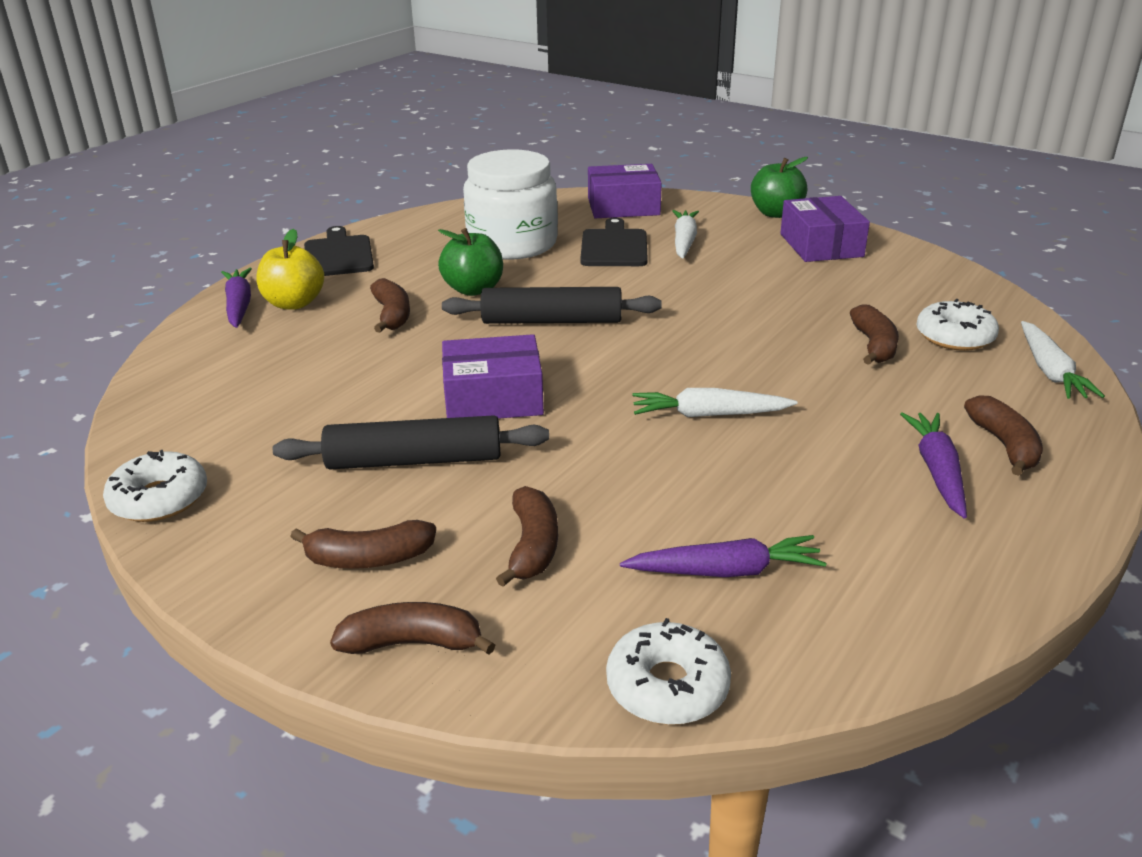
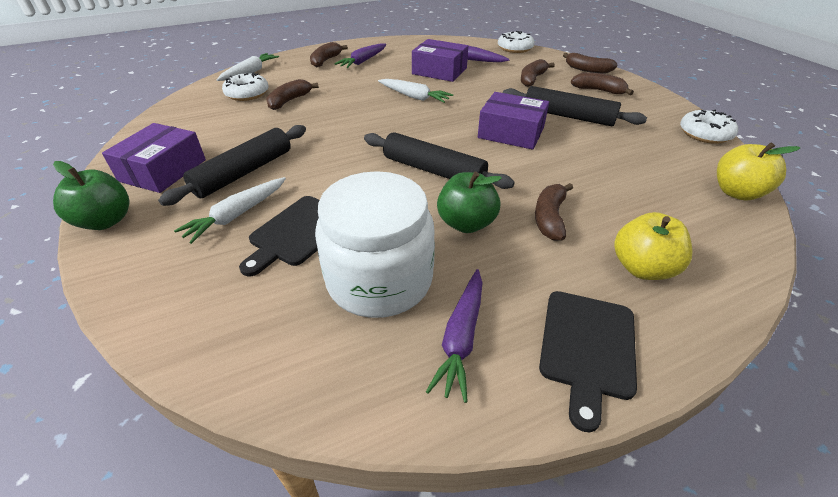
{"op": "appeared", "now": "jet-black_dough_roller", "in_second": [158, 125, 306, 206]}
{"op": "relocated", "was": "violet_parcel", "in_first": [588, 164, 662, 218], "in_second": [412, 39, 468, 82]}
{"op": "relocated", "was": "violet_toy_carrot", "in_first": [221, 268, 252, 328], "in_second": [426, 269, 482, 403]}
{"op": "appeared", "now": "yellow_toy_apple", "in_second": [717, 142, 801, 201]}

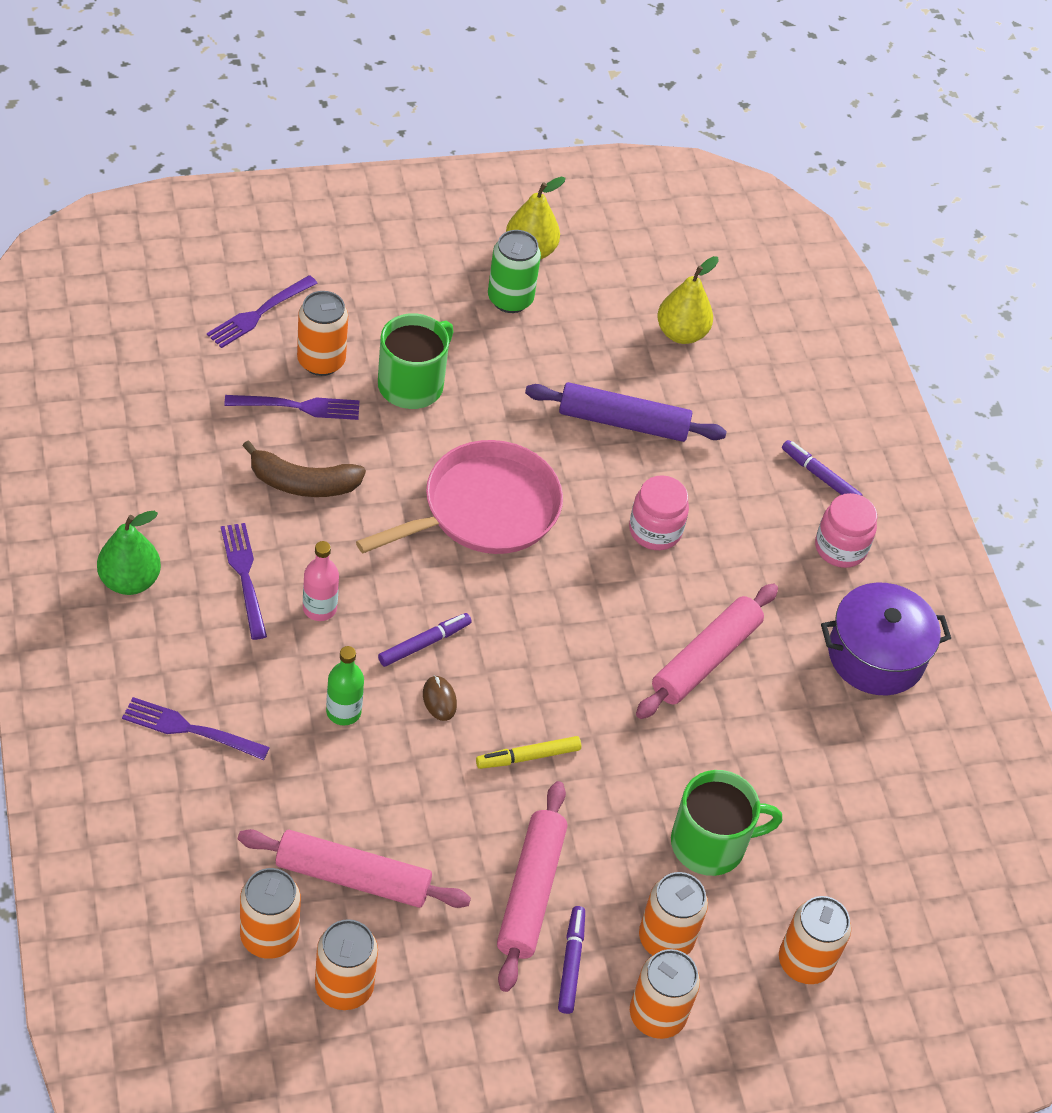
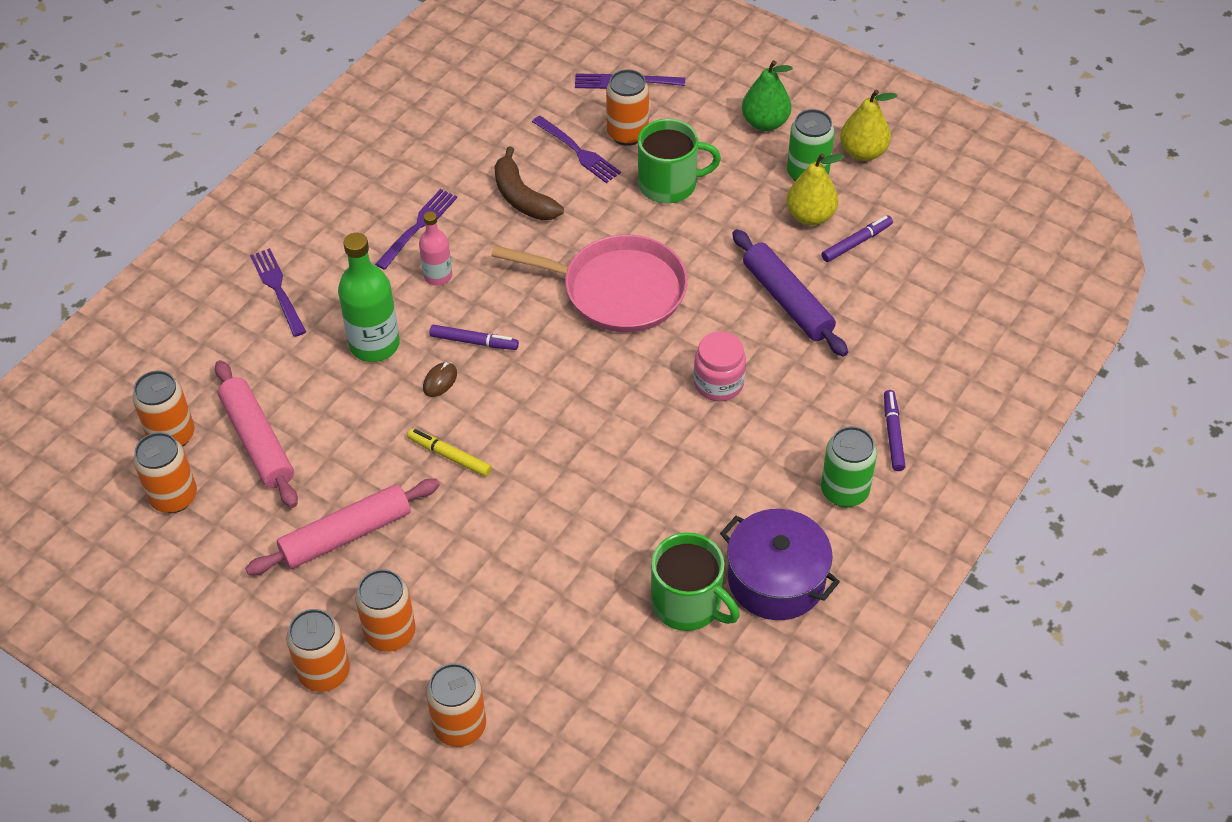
{"op": "size", "was": "emerald_flask", "in_first": [326, 646, 364, 725], "in_second": [338, 233, 400, 362], "ratio": 1.7}
{"op": "relocated", "was": "emerald_tea_mug", "in_first": [671, 770, 782, 876], "in_second": [651, 532, 740, 631]}
{"op": "relocated", "was": "emerald_toy_pear", "in_first": [97, 511, 161, 595], "in_second": [742, 60, 793, 131]}
{"op": "relocated", "was": "yellow_toy_pear", "in_first": [657, 256, 719, 344], "in_second": [786, 153, 845, 226]}
{"op": "relocated", "was": "violet_felt_pen", "in_first": [558, 906, 585, 1014], "in_second": [821, 216, 893, 262]}
{"op": "exchanged", "was": "rosy_jar", "now": "emerald_soda_can", "in_first": [815, 493, 877, 568], "in_second": [821, 426, 877, 507]}
{"op": "missing", "was": "rosy_dough_roller", "in_first": [636, 584, 778, 719]}

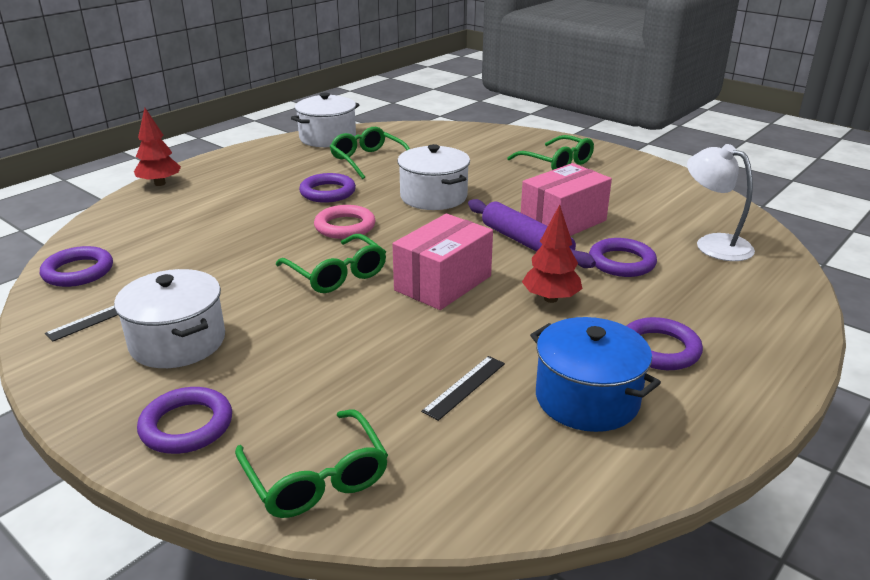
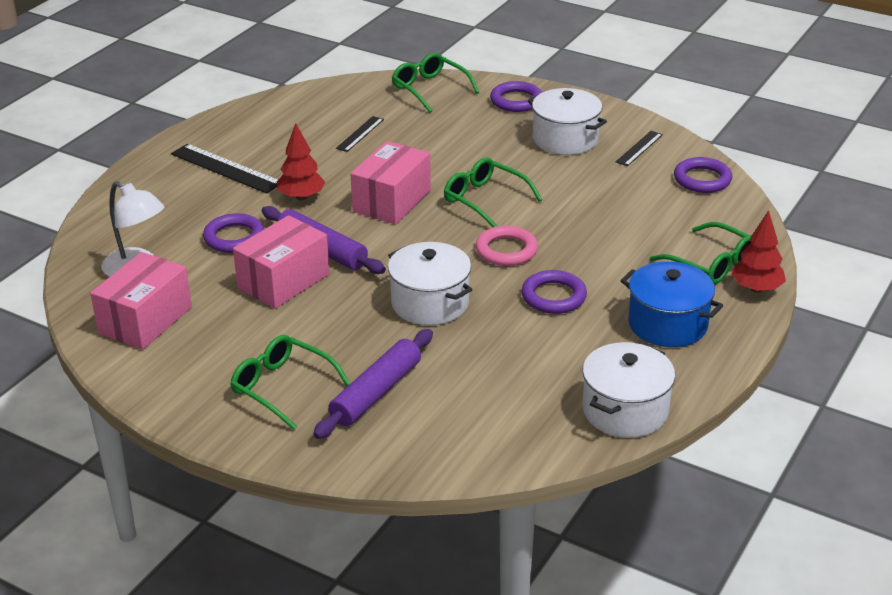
{"op": "appeared", "now": "rosy_parcel", "in_second": [90, 252, 192, 350]}
{"op": "exchanged", "was": "violet_ring", "now": "jet-black_measuring_stick", "in_first": [627, 317, 703, 370], "in_second": [171, 144, 278, 194]}
{"op": "appeared", "now": "violet_dough_roller", "in_second": [313, 329, 433, 439]}
{"op": "relocated", "was": "royal_blue_stockpot", "in_first": [530, 317, 661, 432], "in_second": [621, 261, 723, 347]}
{"op": "relocated", "was": "emerald_spectacles", "in_first": [330, 127, 410, 179], "in_second": [650, 222, 752, 284]}

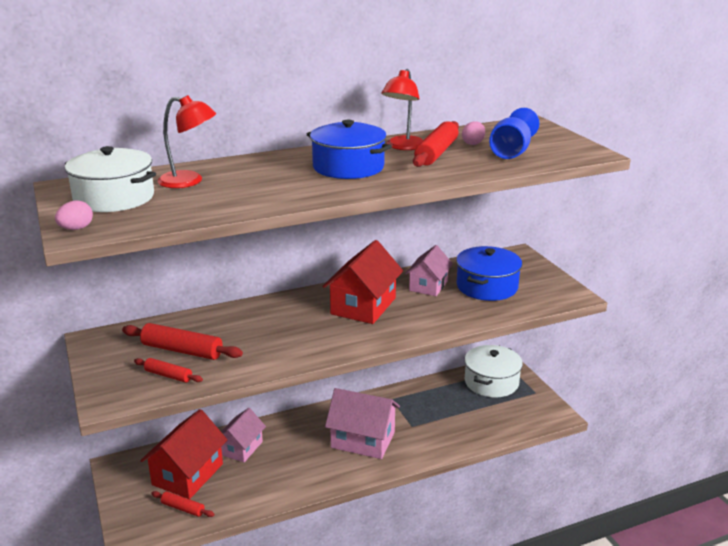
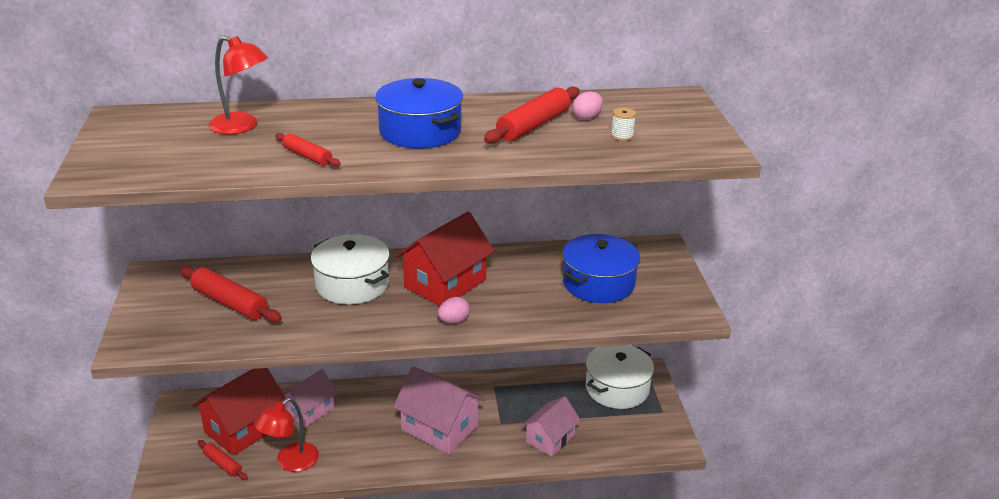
{"op": "relocated", "was": "scarlet_reading_lamp", "in_first": [382, 69, 423, 150], "in_second": [254, 398, 319, 472]}
{"op": "relocated", "was": "scarlet_dough_roller", "in_first": [134, 358, 203, 383], "in_second": [275, 133, 341, 167]}
{"op": "relocated", "was": "pure_white_stockpot", "in_first": [65, 146, 156, 212], "in_second": [311, 234, 390, 304]}
{"op": "relocated", "was": "rosy_egg", "in_first": [55, 201, 93, 230], "in_second": [438, 297, 470, 323]}
{"op": "relocated", "was": "rosy_cottage", "in_first": [405, 245, 453, 296], "in_second": [522, 396, 581, 457]}
{"op": "exchanged", "was": "royal_blue_goblet", "now": "pure_white_reel_of_thread", "in_first": [489, 108, 540, 159], "in_second": [611, 107, 636, 141]}

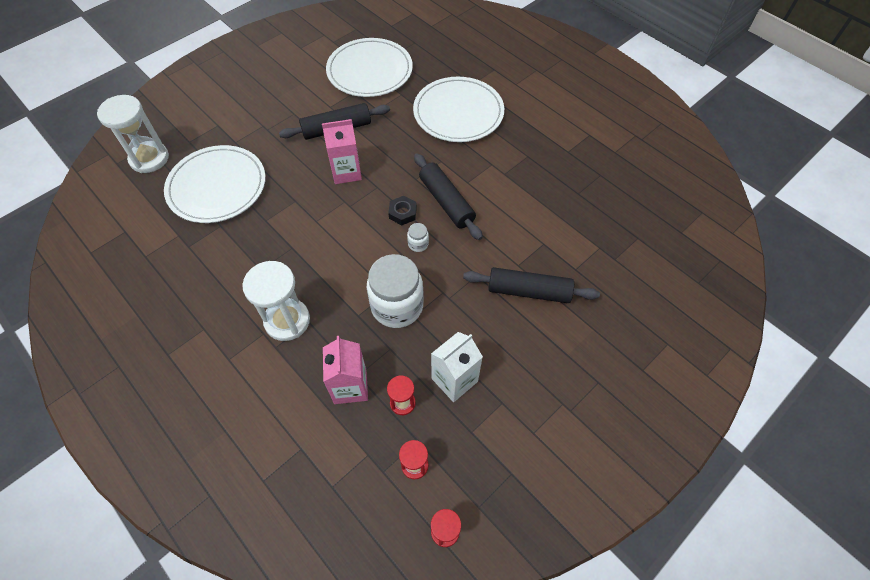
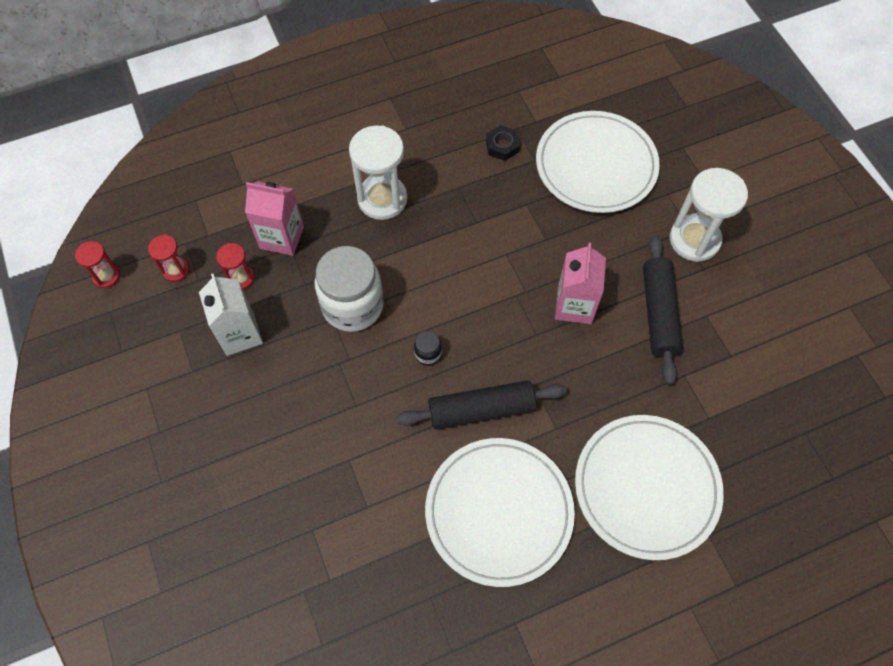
{"op": "colour", "was": "pure_white_jar", "now": "jet-black_jar", "in_first": [407, 223, 429, 252], "in_second": [414, 331, 442, 366]}
{"op": "relocated", "was": "pure_white_flat_dish", "in_first": [326, 38, 413, 97], "in_second": [425, 438, 575, 587]}
{"op": "relocated", "was": "jet-black_hex_nut", "in_first": [388, 196, 417, 225], "in_second": [486, 125, 520, 161]}
{"op": "relocated", "was": "pure_white_sandglass", "in_first": [97, 95, 169, 173], "in_second": [669, 168, 748, 262]}
{"op": "missing", "was": "jet-black_dough_roller", "in_first": [463, 267, 600, 303]}

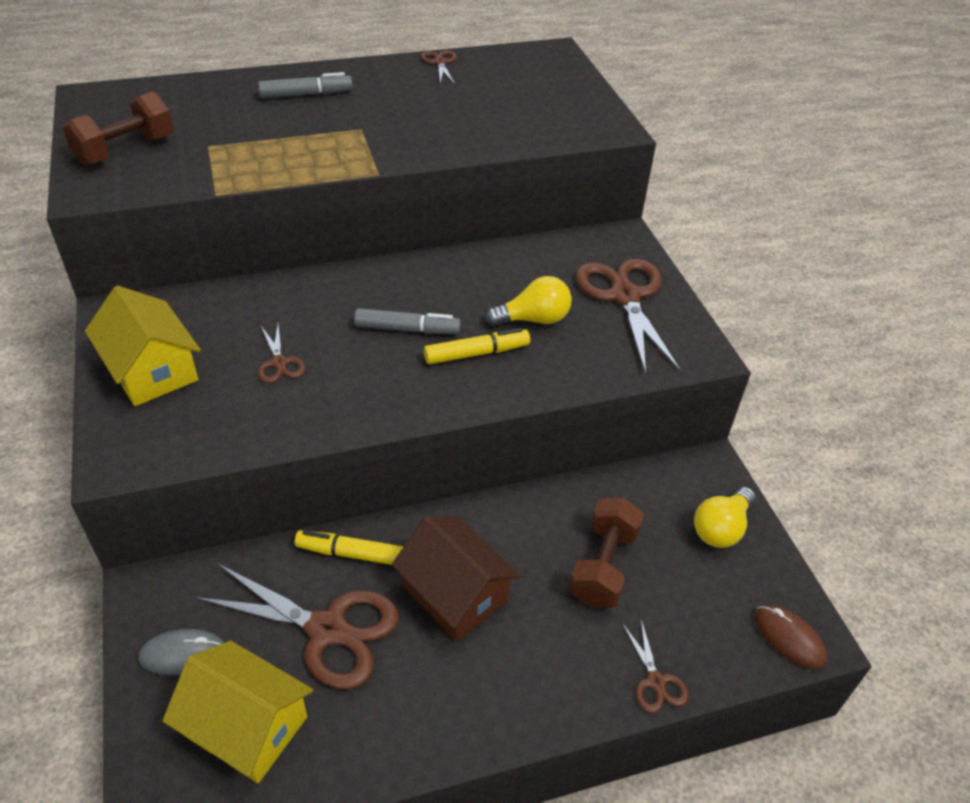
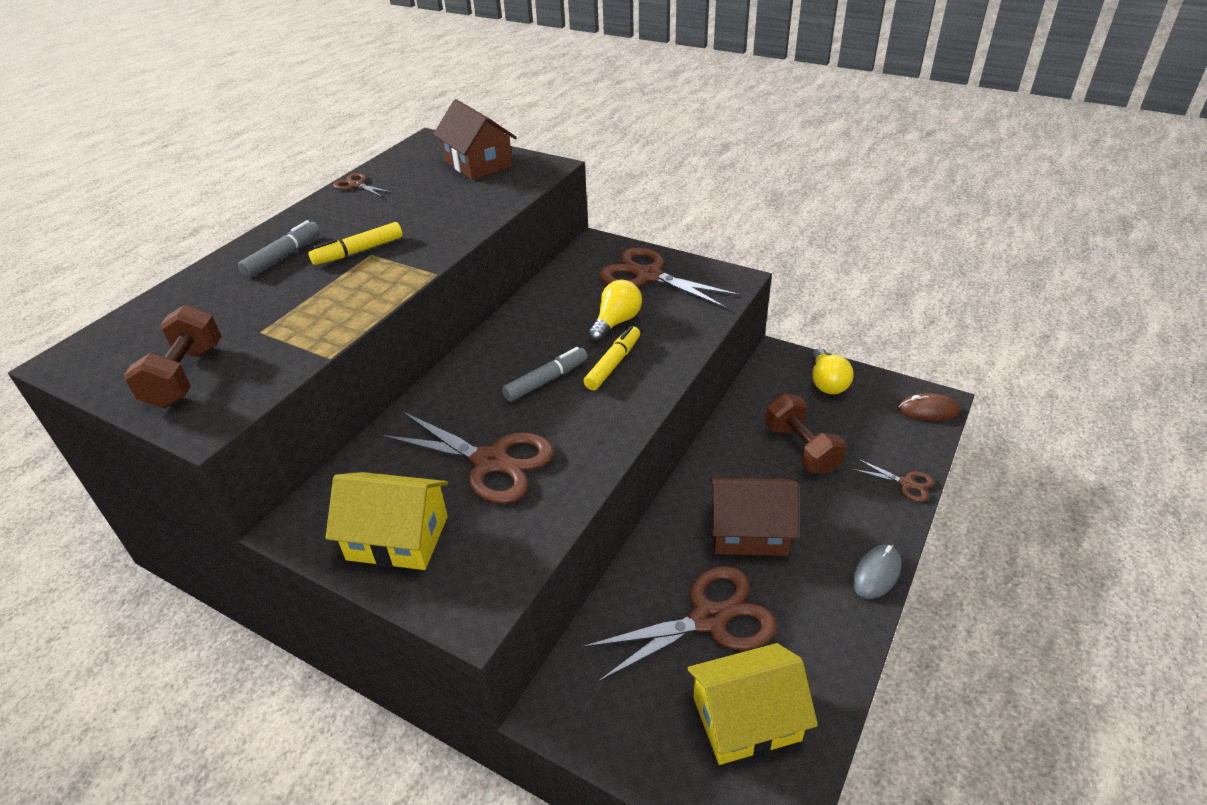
{"op": "relocated", "was": "yellow_felt_pen", "in_first": [295, 530, 404, 565], "in_second": [309, 222, 403, 265]}
{"op": "size", "was": "dark_brown_shears", "in_first": [258, 324, 305, 383], "in_second": [380, 411, 554, 504], "ratio": 2.11}
{"op": "appeared", "now": "dark_brown_cottage", "in_second": [433, 99, 517, 180]}
{"op": "relocated", "was": "grey_PC_mouse", "in_first": [138, 629, 224, 675], "in_second": [853, 545, 902, 599]}

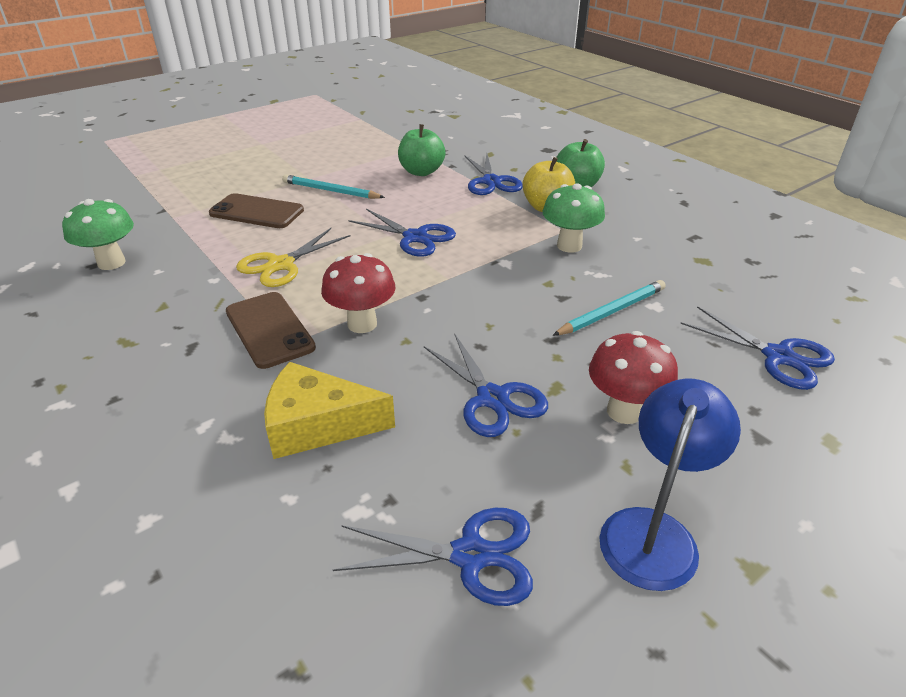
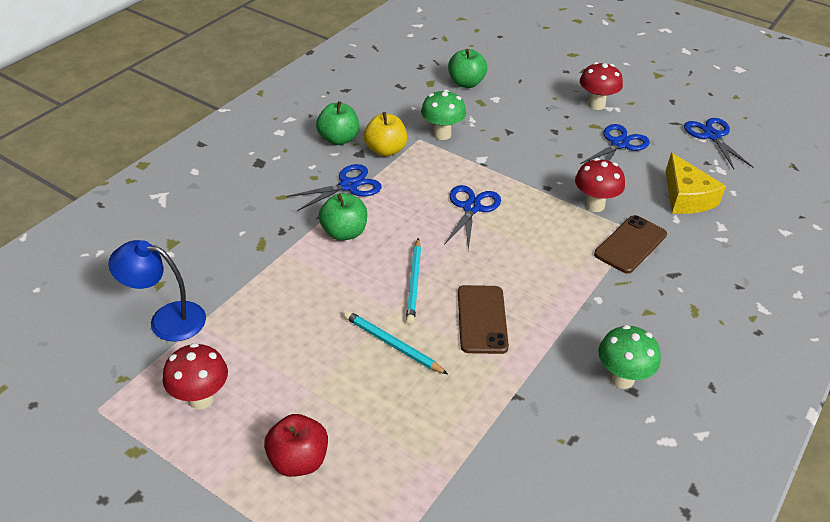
{"op": "relocated", "was": "royal_blue_reading_lamp", "in_first": [599, 379, 741, 591], "in_second": [108, 240, 206, 341]}
{"op": "appeared", "now": "scarlet_toadstool", "in_second": [163, 343, 228, 409]}
{"op": "appeared", "now": "scarlet_toy_apple", "in_second": [264, 414, 328, 477]}
{"op": "relocated", "was": "aqua_pencil", "in_first": [552, 280, 666, 336], "in_second": [344, 311, 448, 374]}
{"op": "appeared", "now": "emerald_toy_apple", "in_second": [448, 49, 487, 88]}
{"op": "missing", "was": "yellow_shears", "in_first": [236, 228, 351, 287]}
{"op": "missing", "was": "royal_blue_shears", "in_first": [681, 306, 835, 390]}

